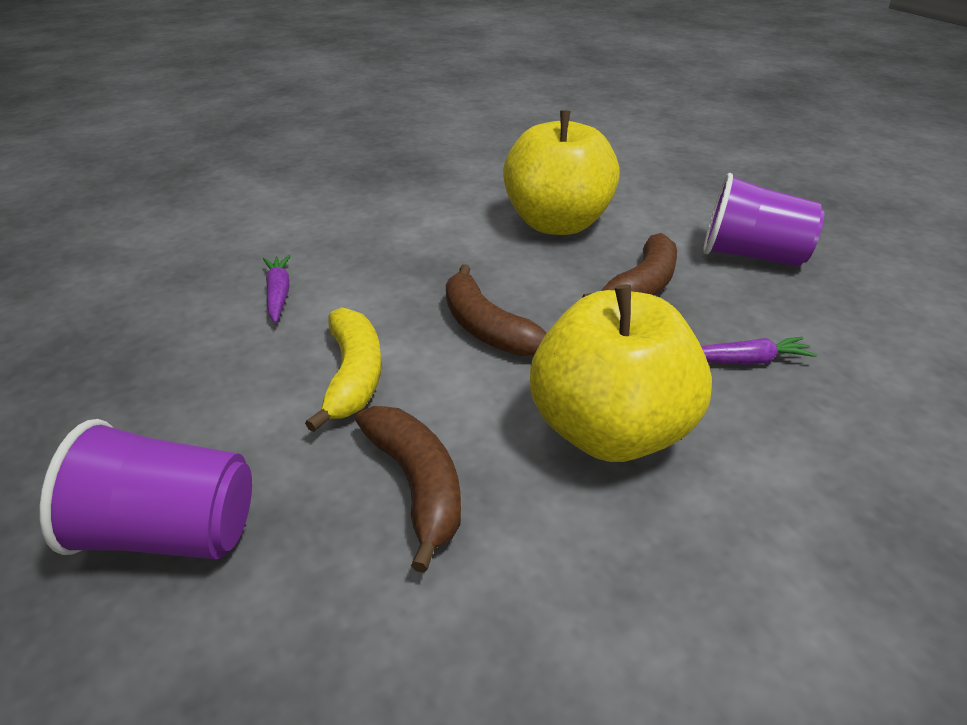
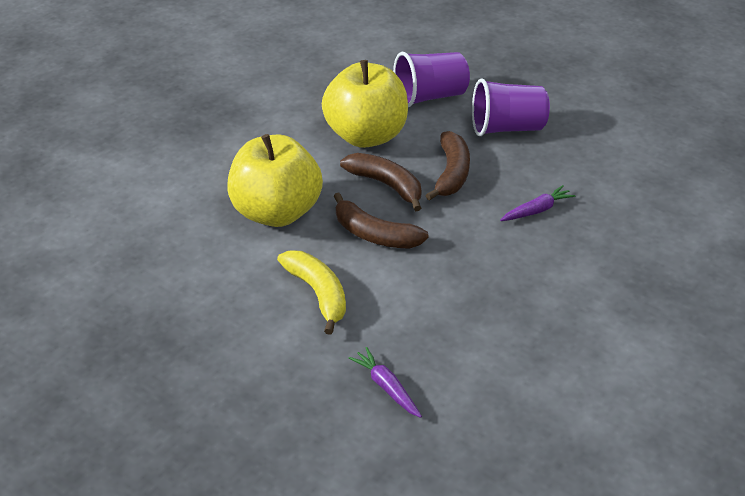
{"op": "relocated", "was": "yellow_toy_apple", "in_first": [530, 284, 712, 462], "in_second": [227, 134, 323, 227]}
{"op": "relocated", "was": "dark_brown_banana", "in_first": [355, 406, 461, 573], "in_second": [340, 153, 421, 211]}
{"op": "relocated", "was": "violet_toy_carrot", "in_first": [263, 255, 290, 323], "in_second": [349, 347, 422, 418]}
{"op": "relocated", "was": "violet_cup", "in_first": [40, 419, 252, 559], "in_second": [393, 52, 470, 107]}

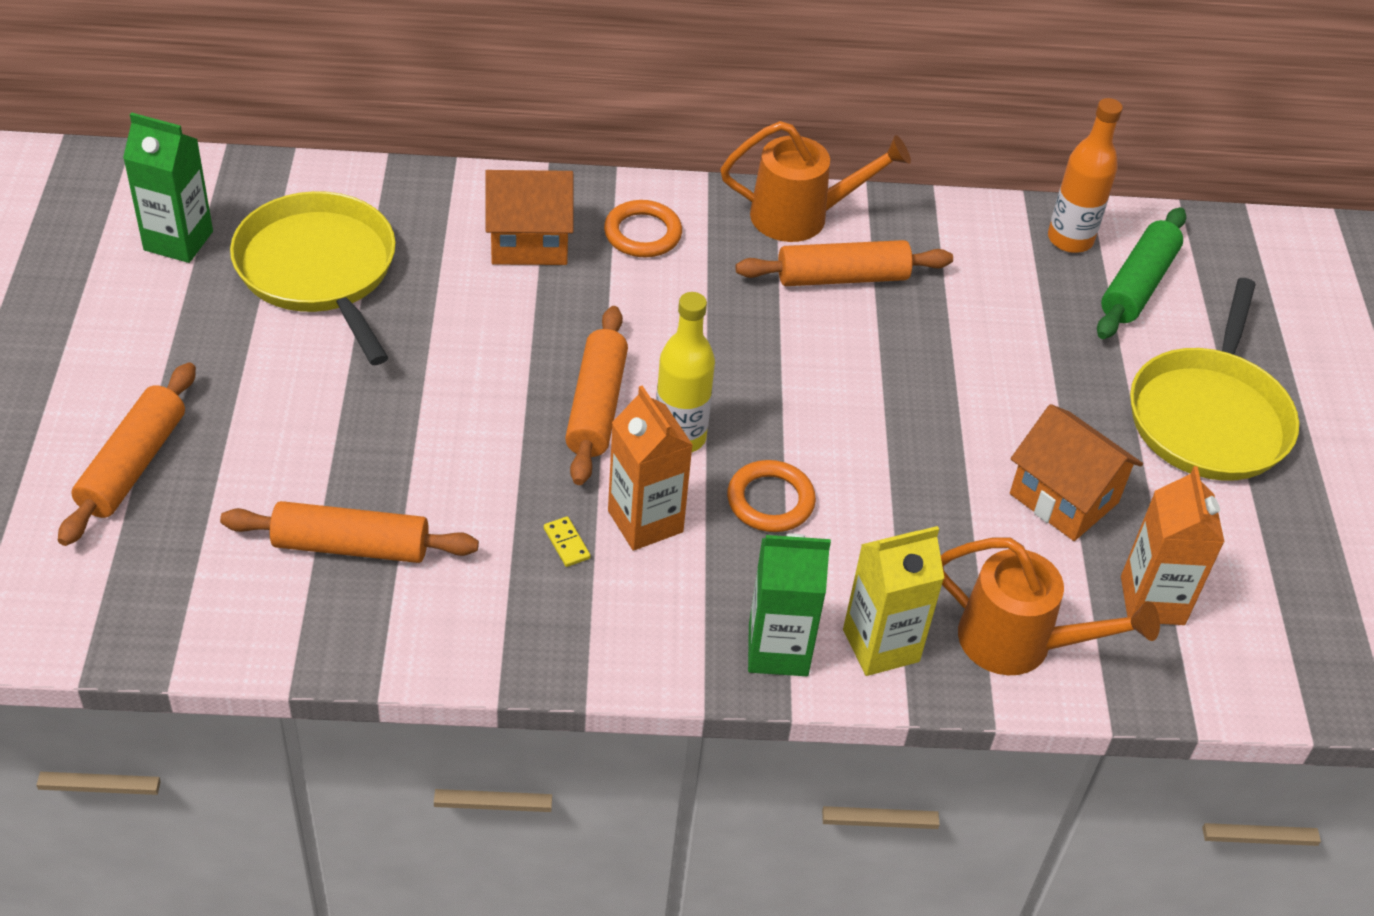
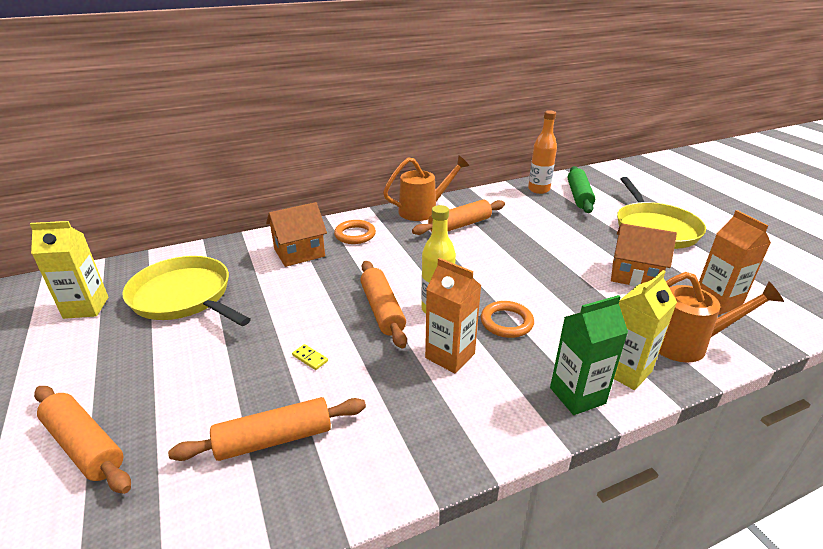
{"op": "colour", "was": "emerald_juice_carton", "now": "yellow_juice_carton", "in_first": [123, 112, 213, 263], "in_second": [30, 221, 108, 319]}
{"op": "spun", "was": "orange_dough_roller", "in_first": [58, 362, 196, 546], "in_second": [34, 386, 131, 494], "clockwise": -45}
{"op": "relocated", "was": "yellow_domino_tile", "in_first": [544, 516, 591, 567], "in_second": [292, 344, 328, 370]}

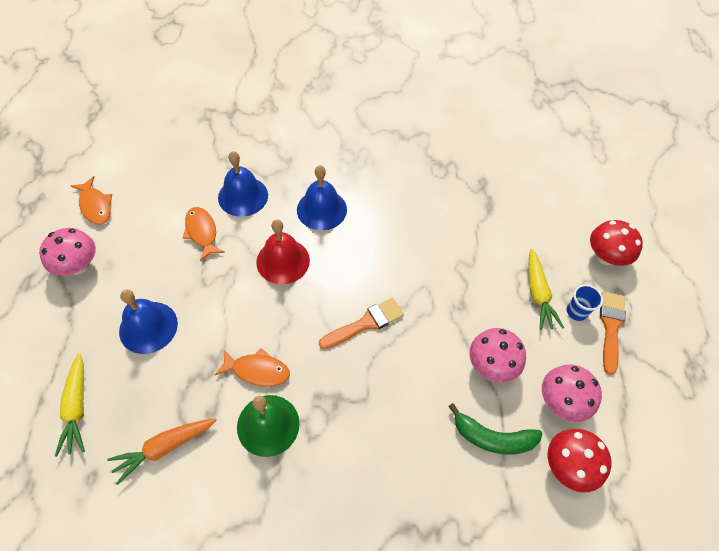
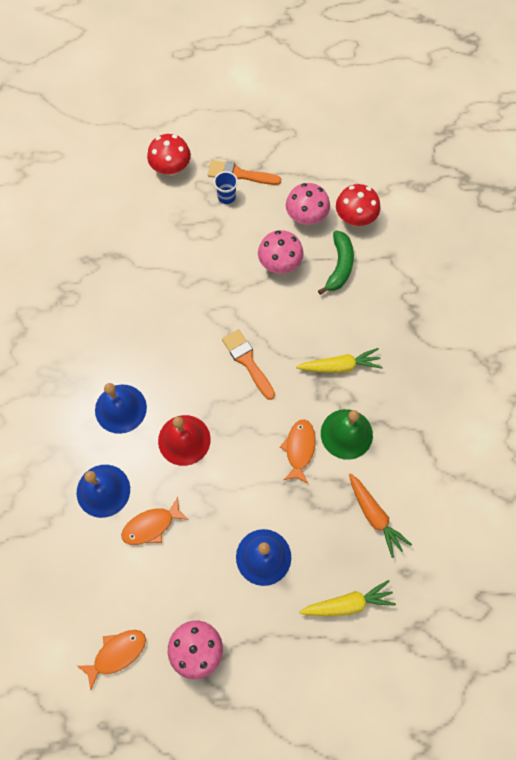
{"op": "relocated", "was": "yellow_toy_carrot", "in_first": [528, 249, 564, 330], "in_second": [296, 348, 383, 373]}

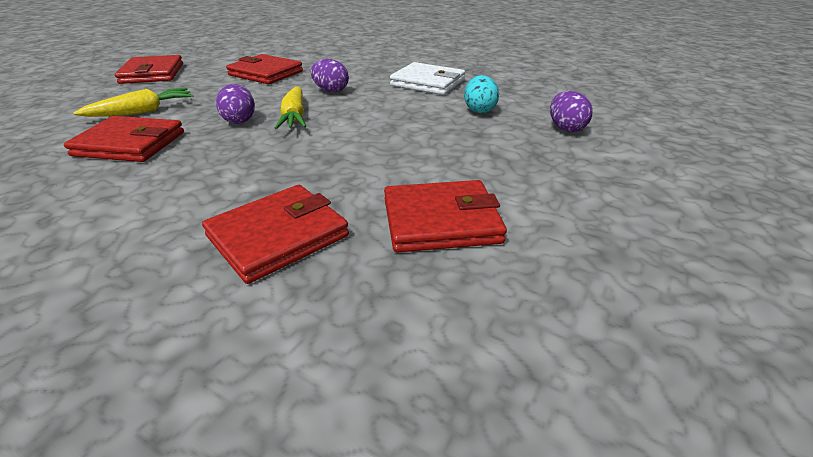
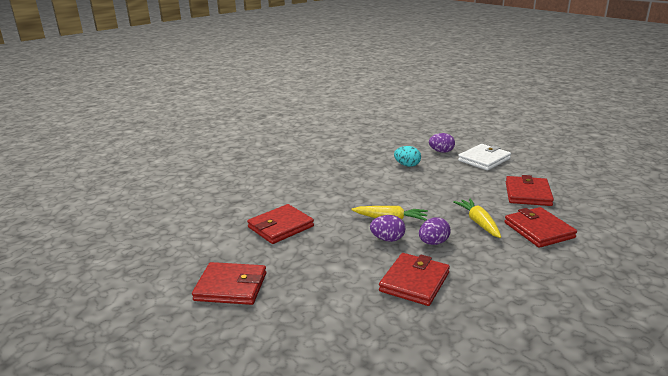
{"op": "relocated", "was": "violet_egg", "in_first": [311, 59, 349, 92], "in_second": [419, 217, 451, 245]}
{"op": "relocated", "was": "yellow_toy_carrot", "in_first": [74, 88, 194, 117], "in_second": [453, 198, 501, 238]}
{"op": "relocated", "was": "pure_white_billfold", "in_first": [390, 62, 465, 95], "in_second": [458, 144, 511, 170]}

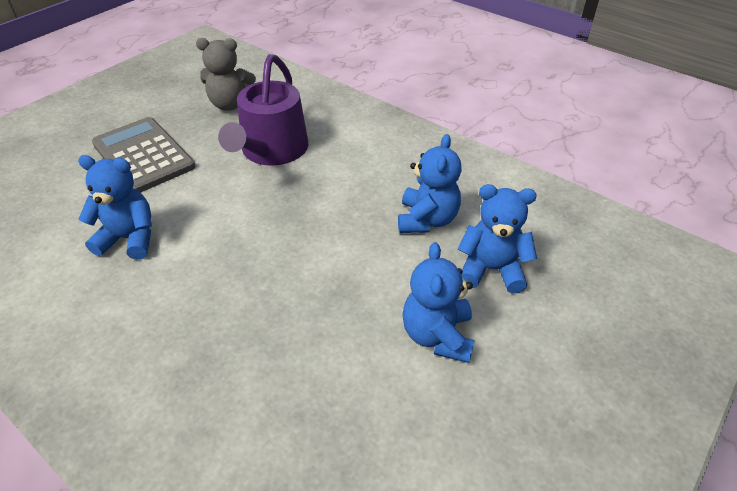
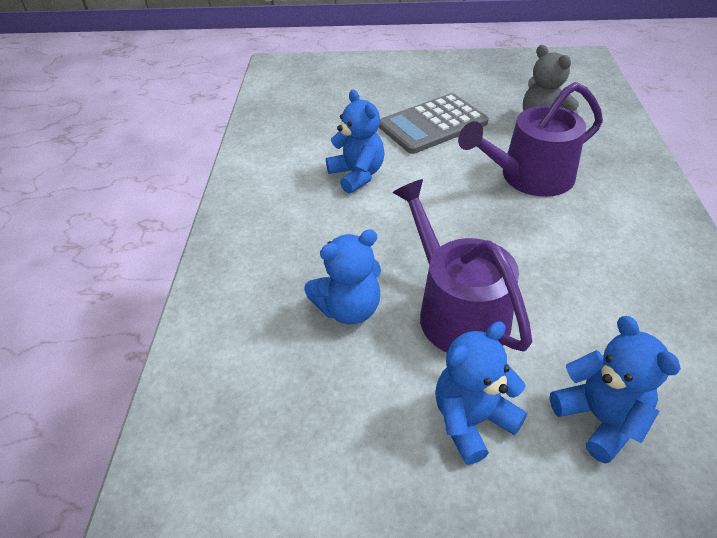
{"op": "relocated", "was": "royal_blue_teddy", "in_first": [398, 134, 462, 233], "in_second": [304, 229, 381, 324]}
{"op": "spun", "was": "grey_calculator", "in_first": [92, 117, 195, 193], "in_second": [379, 93, 489, 154], "clockwise": -135}
{"op": "appeared", "now": "violet_sprinkling_can", "in_second": [393, 179, 532, 352]}

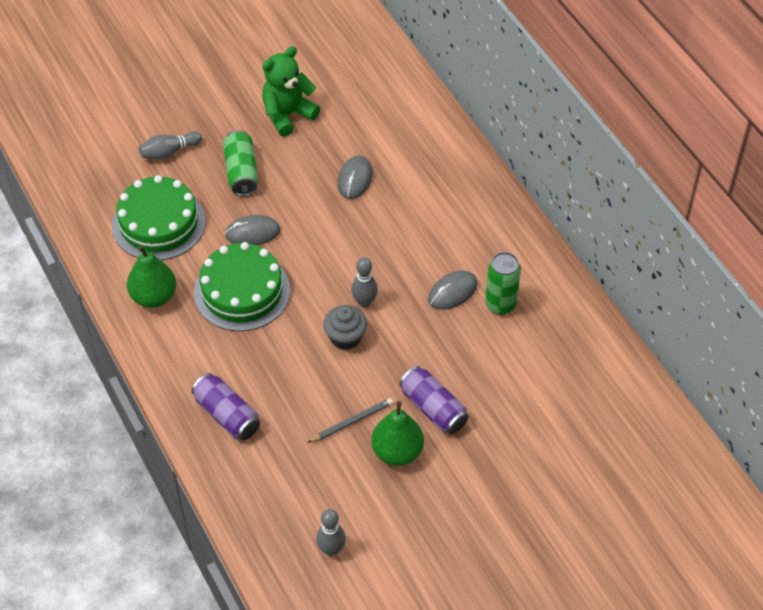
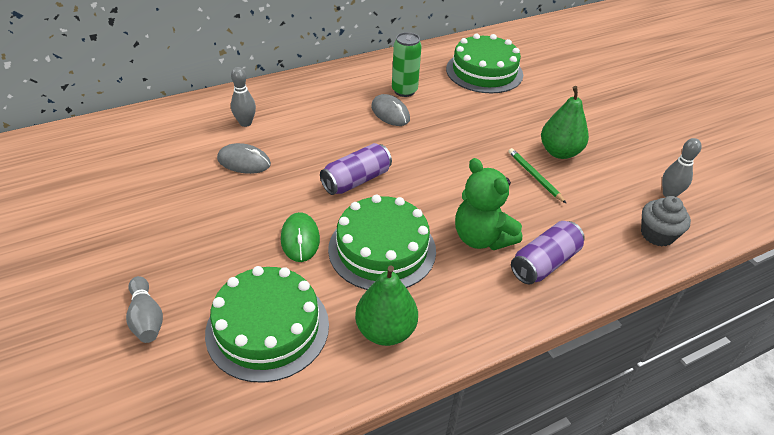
{"op": "relocated", "was": "grey_tenpin", "in_first": [351, 257, 378, 307], "in_second": [231, 67, 256, 127]}
{"op": "colour", "was": "grey_PC_mouse", "now": "emerald_PC_mouse", "in_first": [225, 215, 281, 245], "in_second": [281, 212, 320, 262]}
{"op": "relocated", "was": "violet_soda_can", "in_first": [399, 366, 469, 434], "in_second": [320, 143, 392, 195]}
{"op": "appeared", "now": "emerald_layer_cake", "in_second": [446, 34, 523, 93]}
{"op": "relocated", "was": "emerald_teddy", "in_first": [262, 46, 320, 137], "in_second": [455, 158, 522, 250]}
{"op": "colour", "was": "grey_pencil", "now": "emerald_pencil", "in_first": [307, 398, 393, 443], "in_second": [508, 148, 566, 203]}
{"op": "relocated", "was": "grey_cupcake", "in_first": [323, 305, 367, 350], "in_second": [641, 196, 691, 246]}
{"op": "missing", "was": "emerald_soda_can", "in_first": [223, 130, 259, 196]}

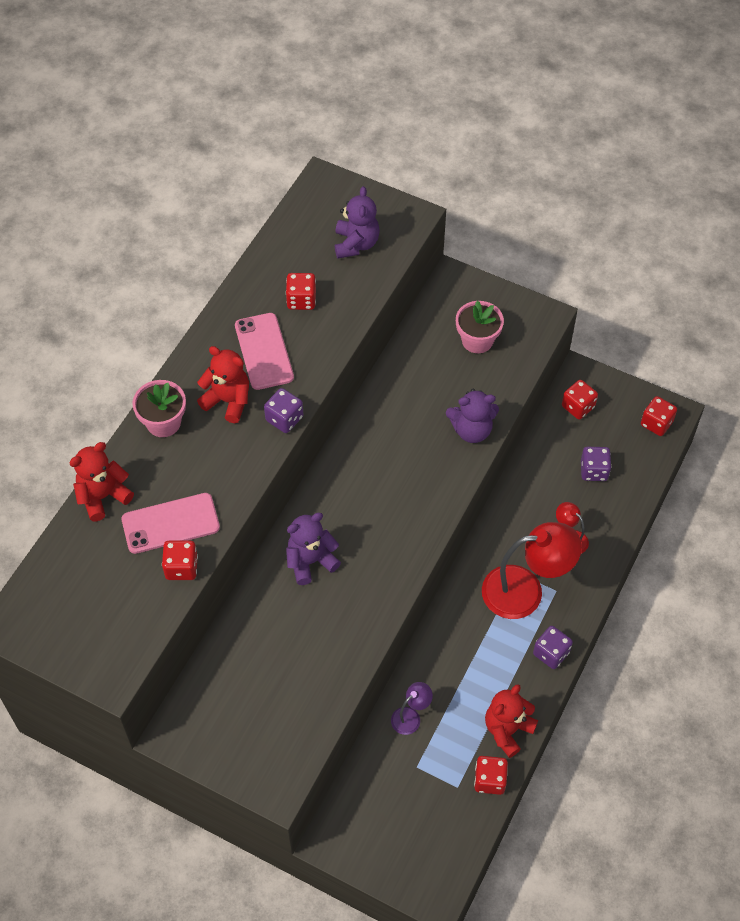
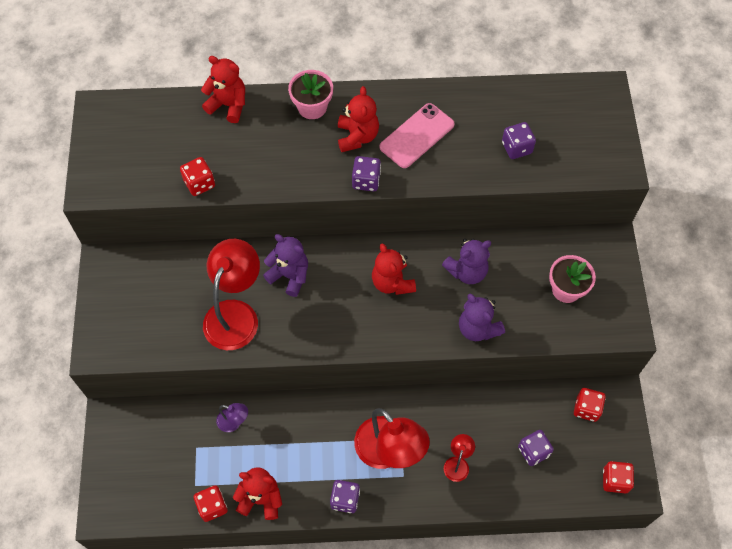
{"op": "appeared", "now": "scarlet_reading_lamp", "in_second": [203, 239, 260, 350]}
{"op": "appeared", "now": "scarlet_teddy", "in_second": [372, 243, 416, 295]}
{"op": "relocated", "was": "violet_teddy", "in_first": [335, 186, 380, 258], "in_second": [442, 239, 491, 284]}
{"op": "appeared", "now": "violet_dice", "in_second": [502, 122, 536, 159]}
{"op": "missing", "was": "rosy_phone", "in_first": [122, 493, 220, 554]}
{"op": "missing", "was": "scarlet_dice", "in_first": [286, 273, 316, 310]}

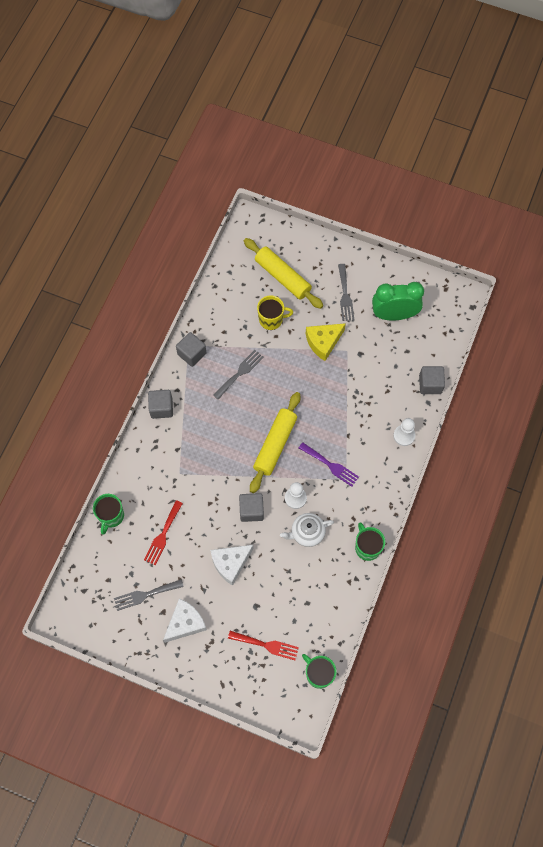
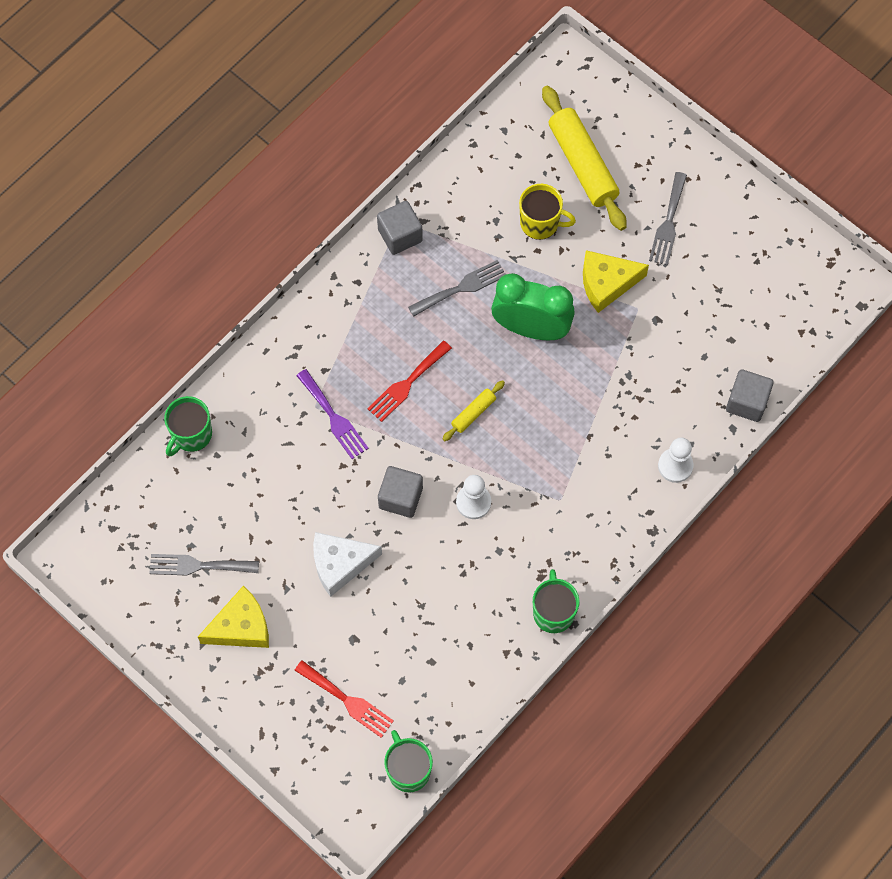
{"op": "colour", "was": "pure_white_piece_of_cheese", "now": "yellow_piece_of_cheese", "in_first": [163, 598, 207, 643], "in_second": [198, 585, 269, 648]}
{"op": "relocated", "was": "violet_table_fork", "in_first": [299, 442, 359, 487], "in_second": [296, 369, 369, 459]}
{"op": "relocated", "was": "scarlet_table_fork", "in_first": [144, 500, 183, 565], "in_second": [367, 341, 452, 422]}
{"op": "size", "was": "yellow_dough_roller", "in_first": [250, 392, 300, 493], "in_second": [443, 380, 505, 441], "ratio": 0.48}
{"op": "relocated", "was": "emerald_alarm_clock", "in_first": [372, 282, 424, 321], "in_second": [491, 273, 575, 340]}
{"op": "missing", "was": "grey_block", "in_first": [148, 390, 173, 419]}
{"op": "missing", "was": "pure_white_teapot", "in_first": [280, 513, 334, 547]}

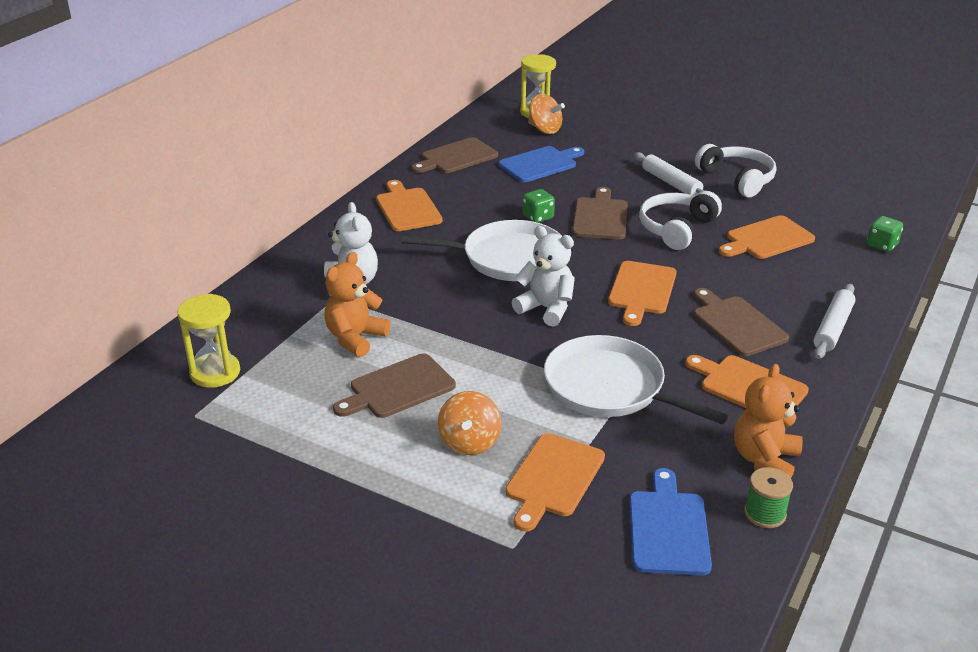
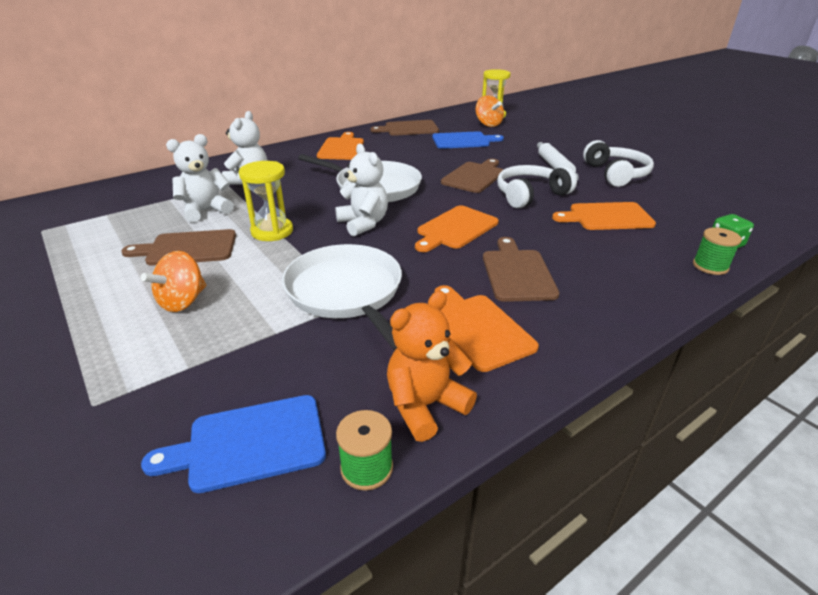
{"op": "spun", "was": "royal_blue_bread_board", "in_first": [629, 468, 712, 576], "in_second": [141, 395, 326, 493], "clockwise": -135}
{"op": "colour", "was": "orange_teddy", "now": "pure_white_teddy", "in_first": [324, 252, 390, 357], "in_second": [166, 134, 234, 223]}
{"op": "relocated", "was": "yellow_sandglass", "in_first": [177, 294, 240, 388], "in_second": [239, 161, 293, 241]}
{"op": "appeared", "now": "emerald_reel_of_thread", "in_second": [693, 227, 742, 275]}
{"op": "missing", "was": "orange_bread_board", "in_first": [505, 433, 605, 532]}
{"op": "missing", "was": "emerald_dice", "in_first": [523, 189, 555, 223]}
{"op": "missing", "was": "pure_white_dough_roller", "in_first": [813, 284, 855, 359]}

